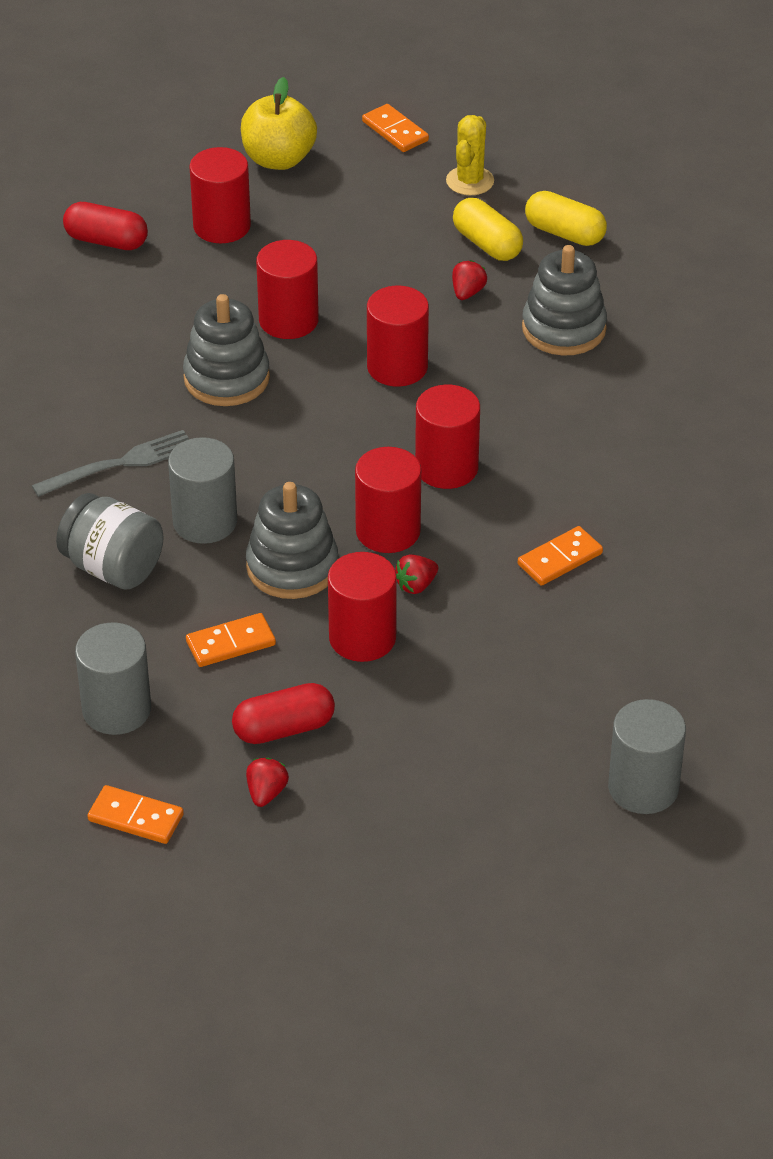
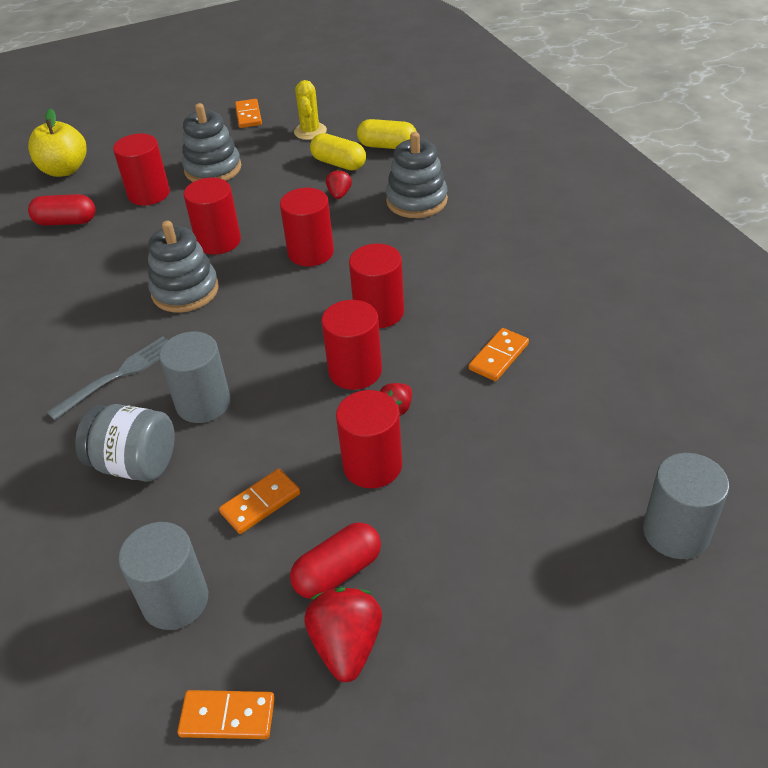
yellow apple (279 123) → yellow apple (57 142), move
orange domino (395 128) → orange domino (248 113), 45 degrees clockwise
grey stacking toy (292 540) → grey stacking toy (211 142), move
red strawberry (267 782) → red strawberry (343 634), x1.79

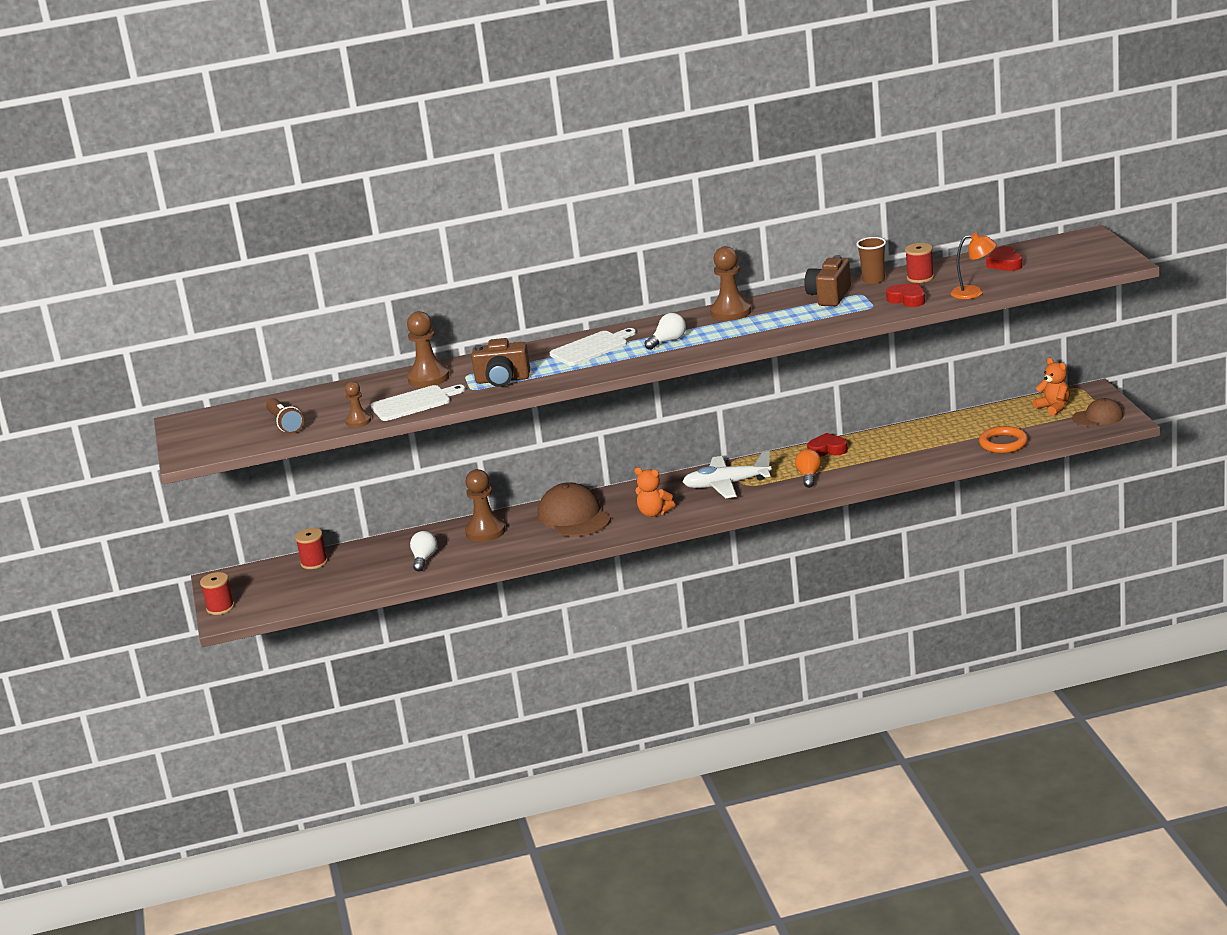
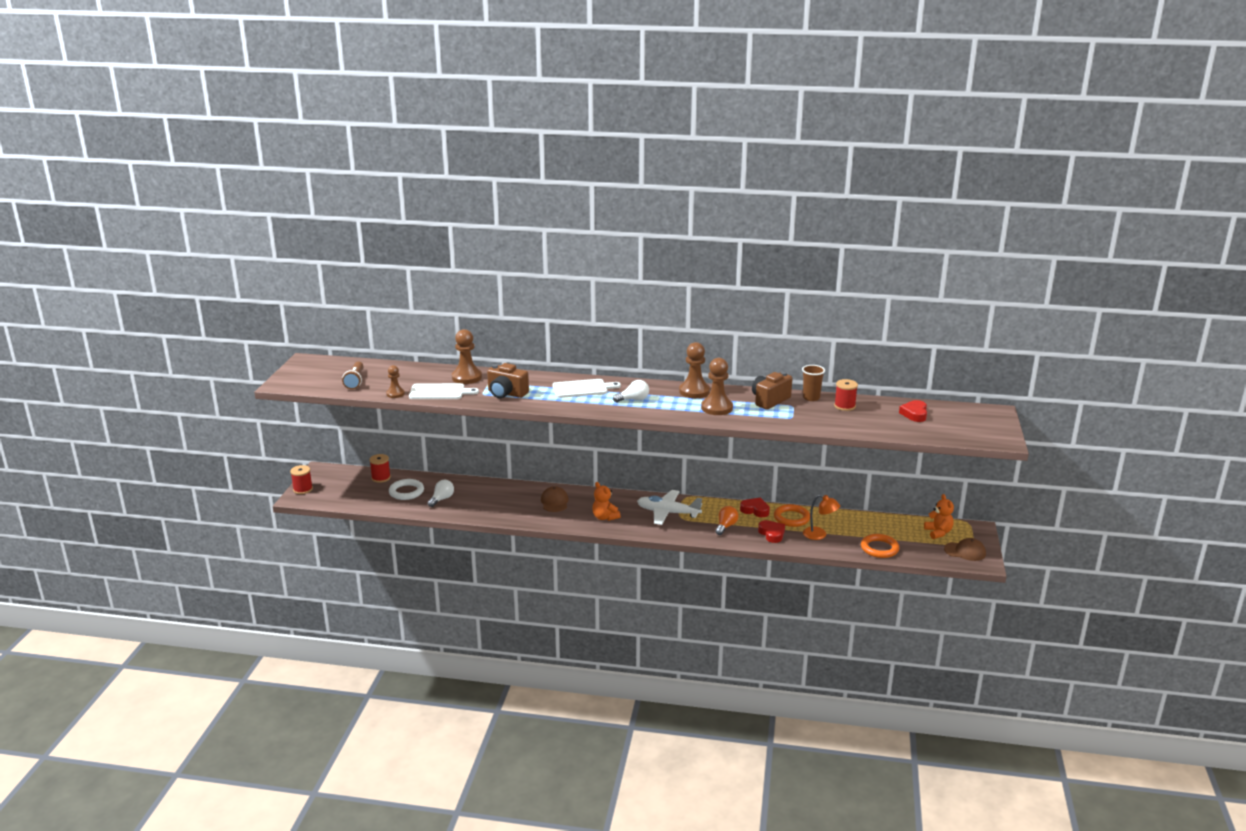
orange lamp (973 266) → orange lamp (821 517), move
red heart (905 295) → red heart (771 531), move
brown pawn (485 505) → brown pawn (717 386), move
brown cap (574 509) → brown cap (555 499), x0.60
- → white ring (406 489)
- → orange ring (792 515)

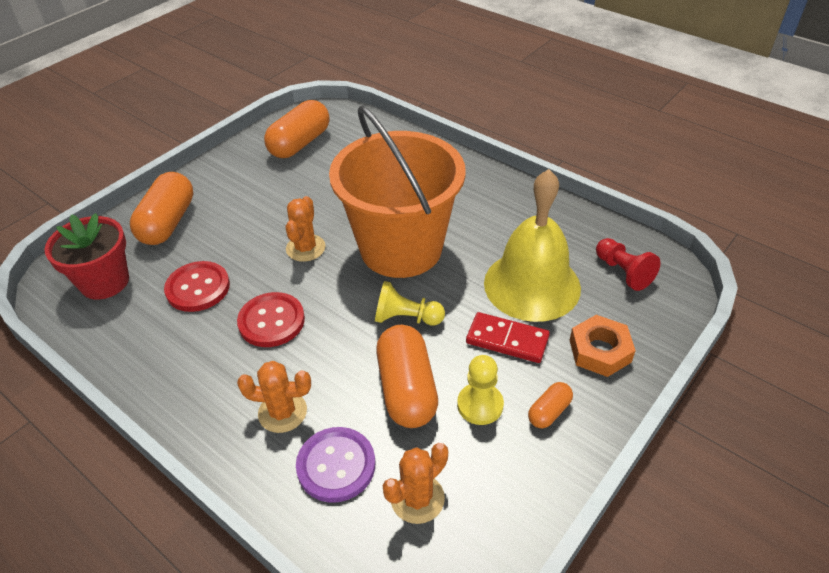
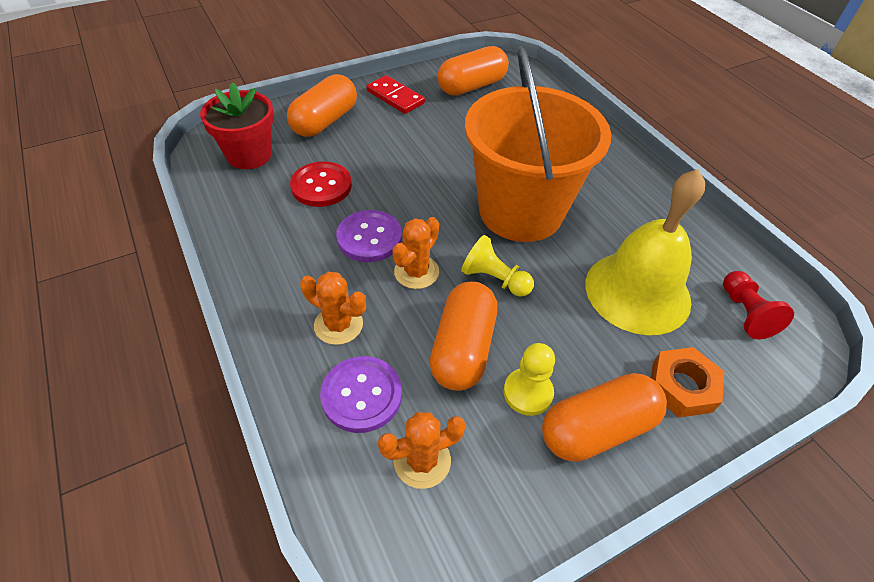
orange cactus (306 229) → orange cactus (415 253), move
red button (271 319) → purple button (369 236)
red domino (508 337) → red domino (395 94), move
orange capsule (550 405) → orange capsule (604 417), x2.04

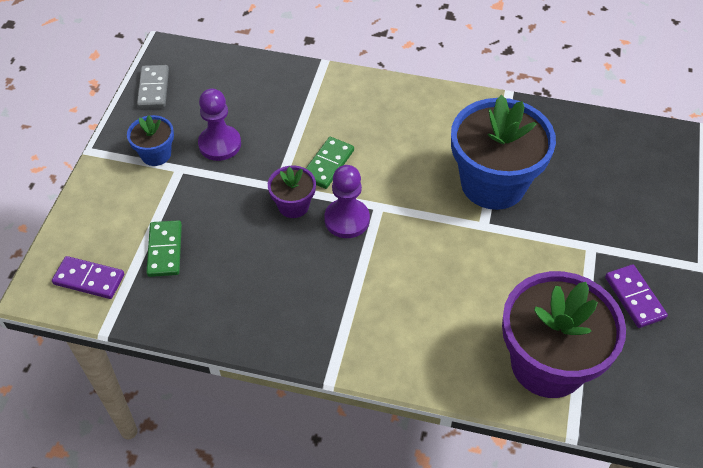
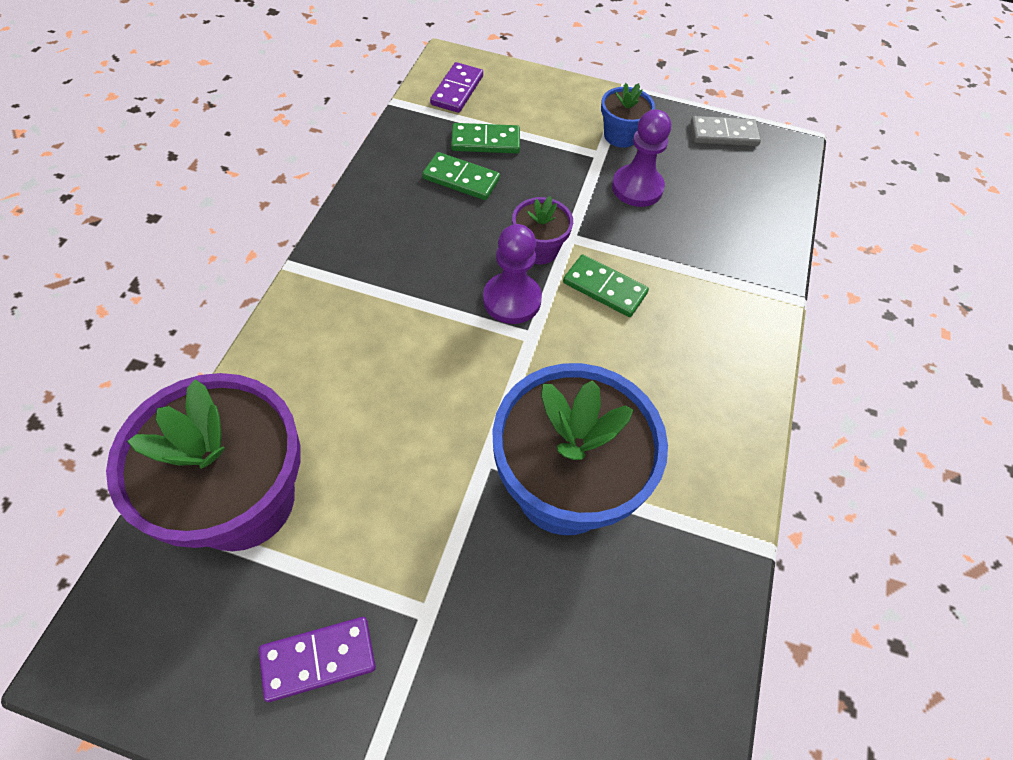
- → green domino (461 176)

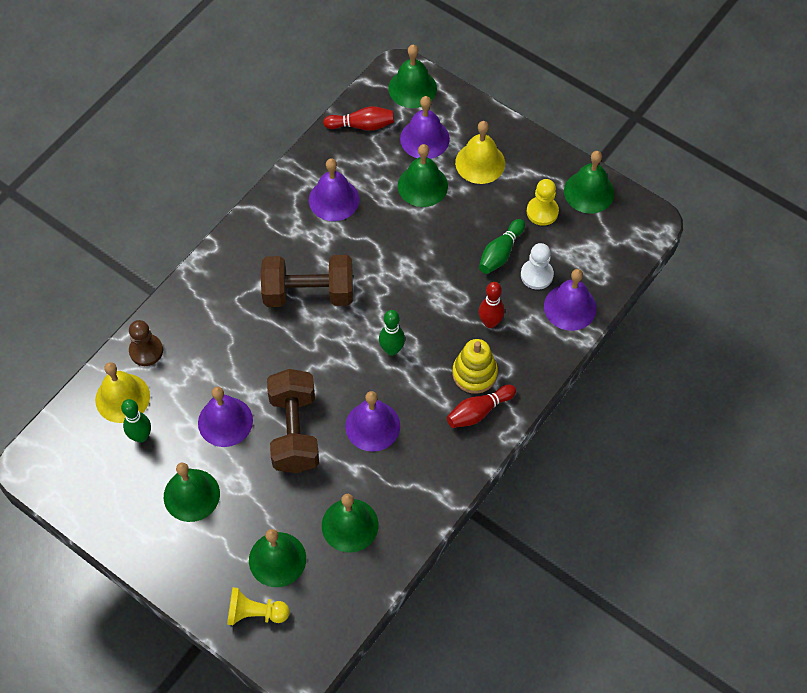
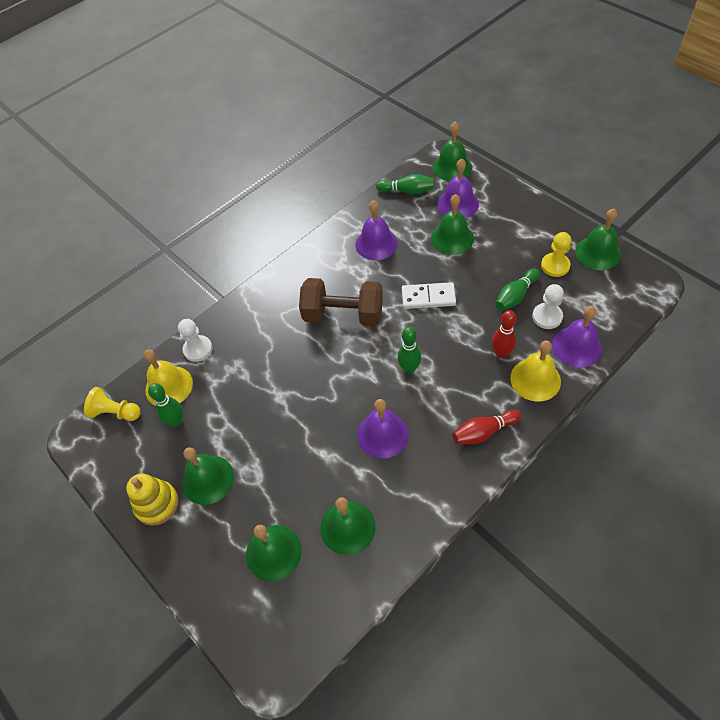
red bowling pin (358 118) → green bowling pin (405 184)
yellow bell (480 152) → yellow bell (535 371), move
brown pawn (146 343) → white pawn (195 340)
yellow stacking toy (475 366) → yellow stacking toy (152 499), move
brown dumbbell (293 421) → -
purple bell (225 417) → -
yellow pawn (258 606) → yellow pawn (112 404), move
- → white domino (429 295)

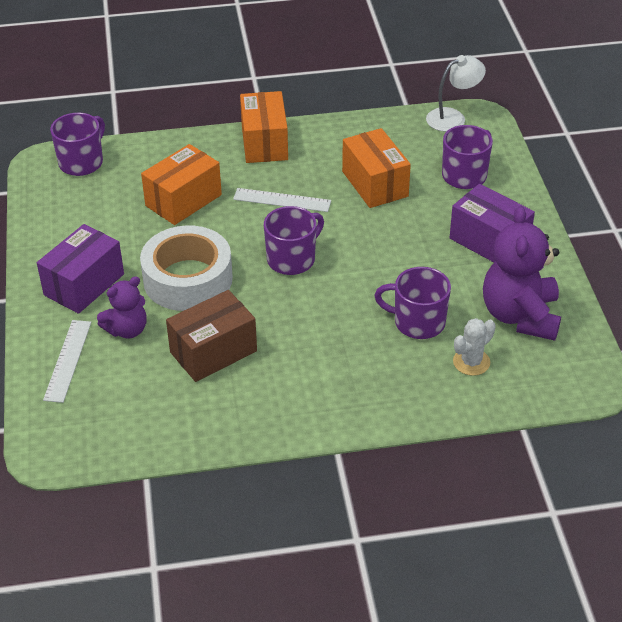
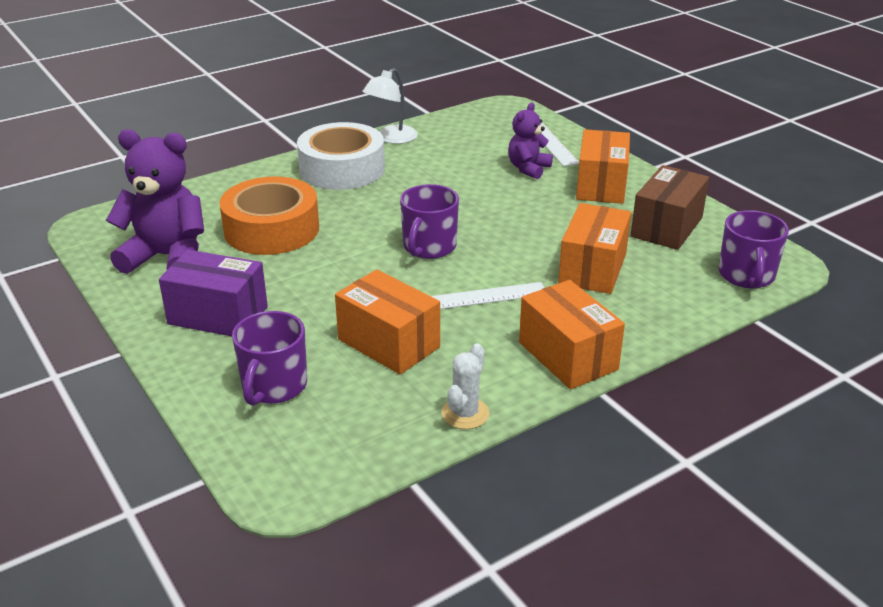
white lamp (456 93) → white lamp (390 106), move
purple teddy bear (522 273) → purple teddy bear (155 201), 60 degrees counterclockwise
purple box (80 269) → orange box (603 166)
white tape (186 268) → white tape (341 156), move
purple mug (412 303) → orange tape (269 215)
brown box (211 336) → brown box (670 207), move
white cactus (474 347) → white cactus (465 386), move

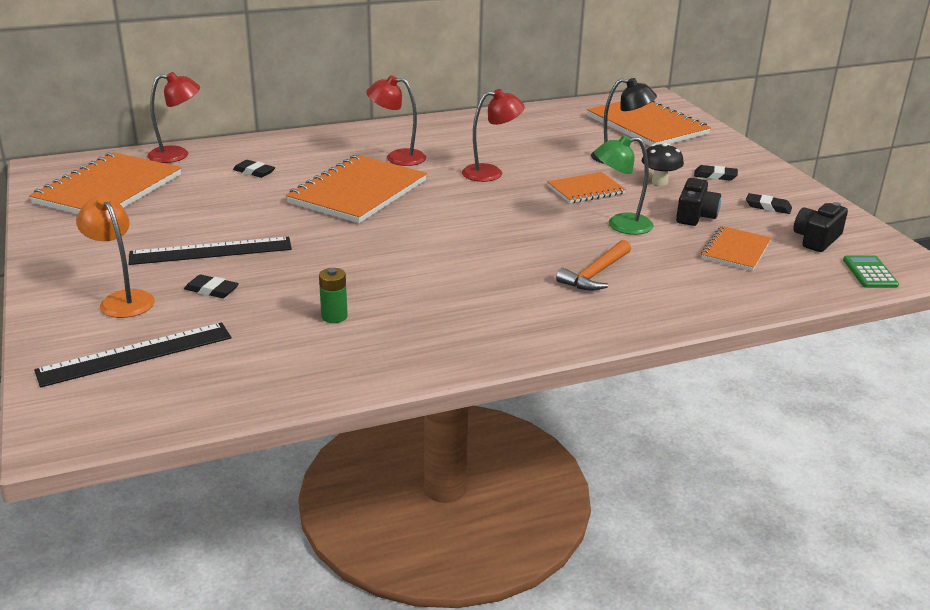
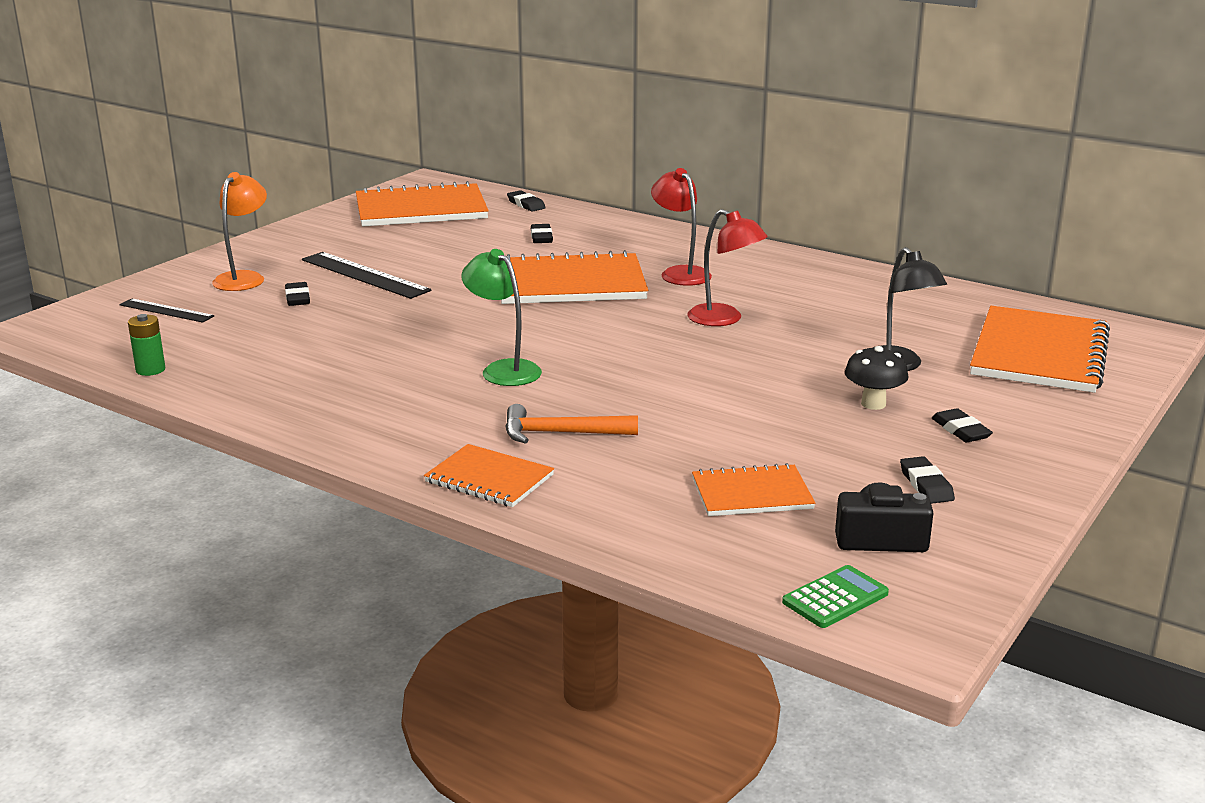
red lamp (173 117) → black eraser (526 201)
green lamp (624 185) → green lamp (501 317), move
orange notebook (586 187) → orange notebook (489 475), move
black camera (698 202) → -
green battery (333 295) → green battery (147 345), move
black ruler (132 355) → black ruler (166 310), x0.60

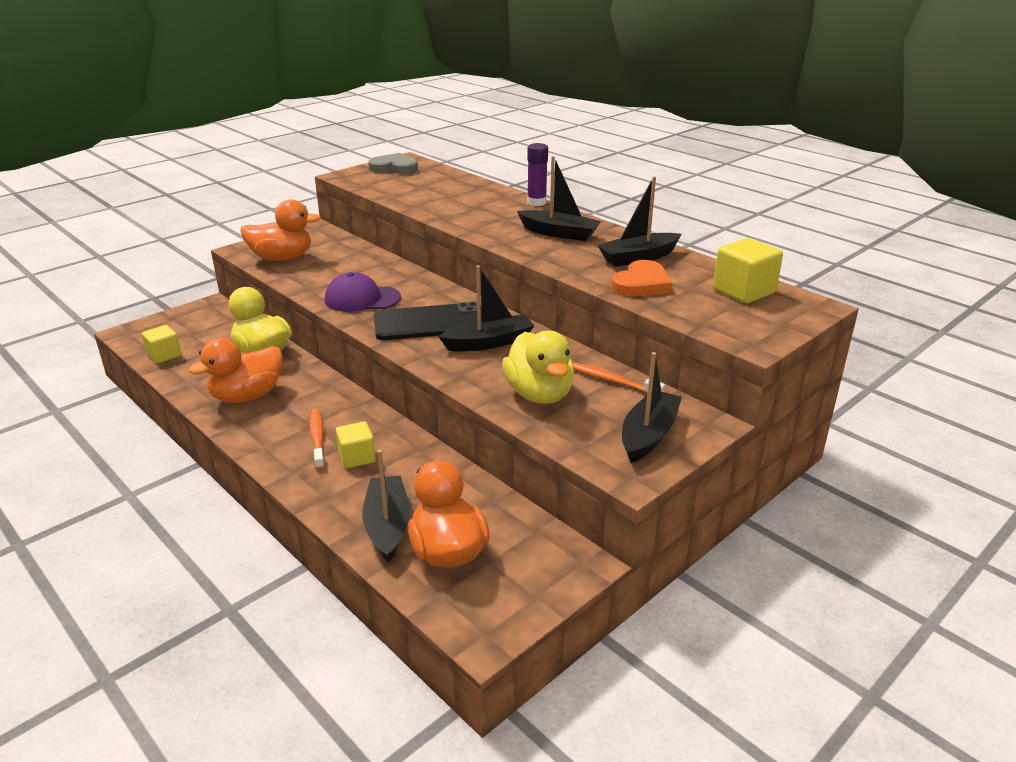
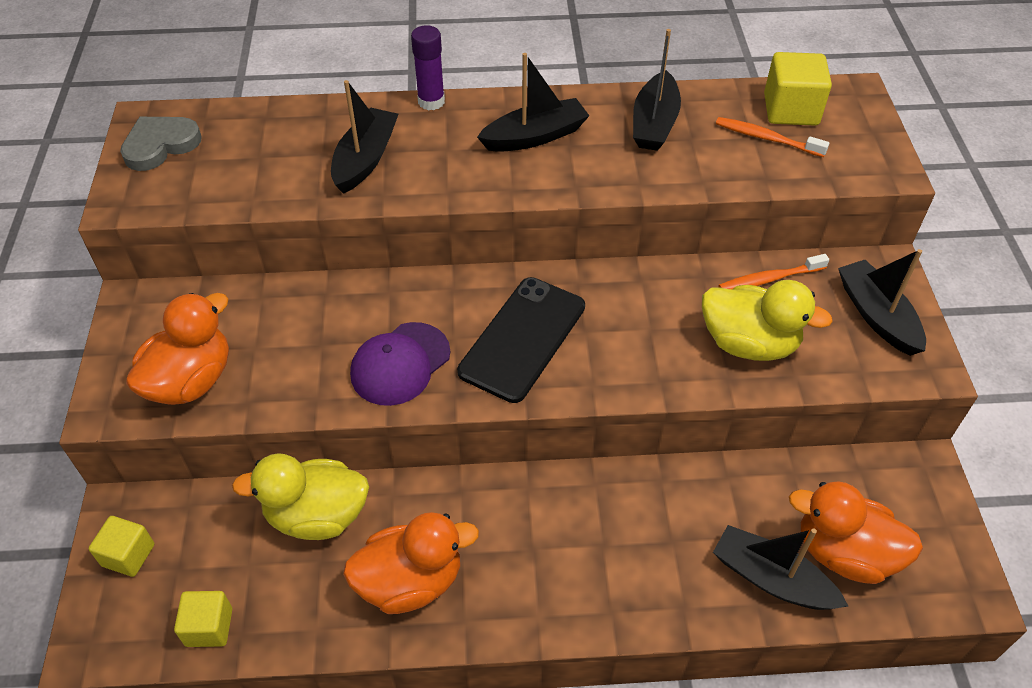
orange heart (641 278) → -
black boat (486 308) → black boat (364 137), move
orange duck (235 370) → orange duck (411 563), 105 degrees counterclockwise
orange toothbrush (317 439) → orange toothbrush (772 137), move
yellow cube (356 444) → yellow cube (121 546), move

